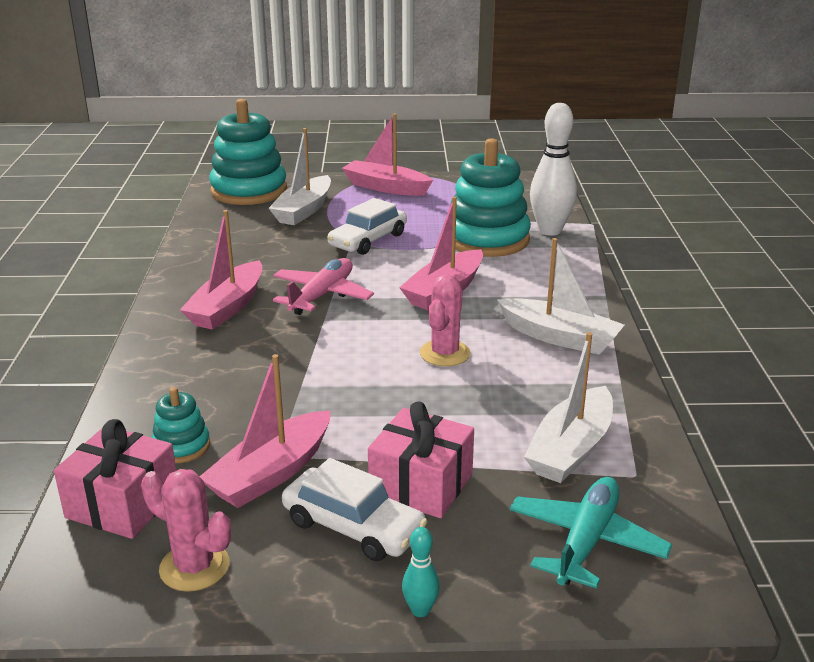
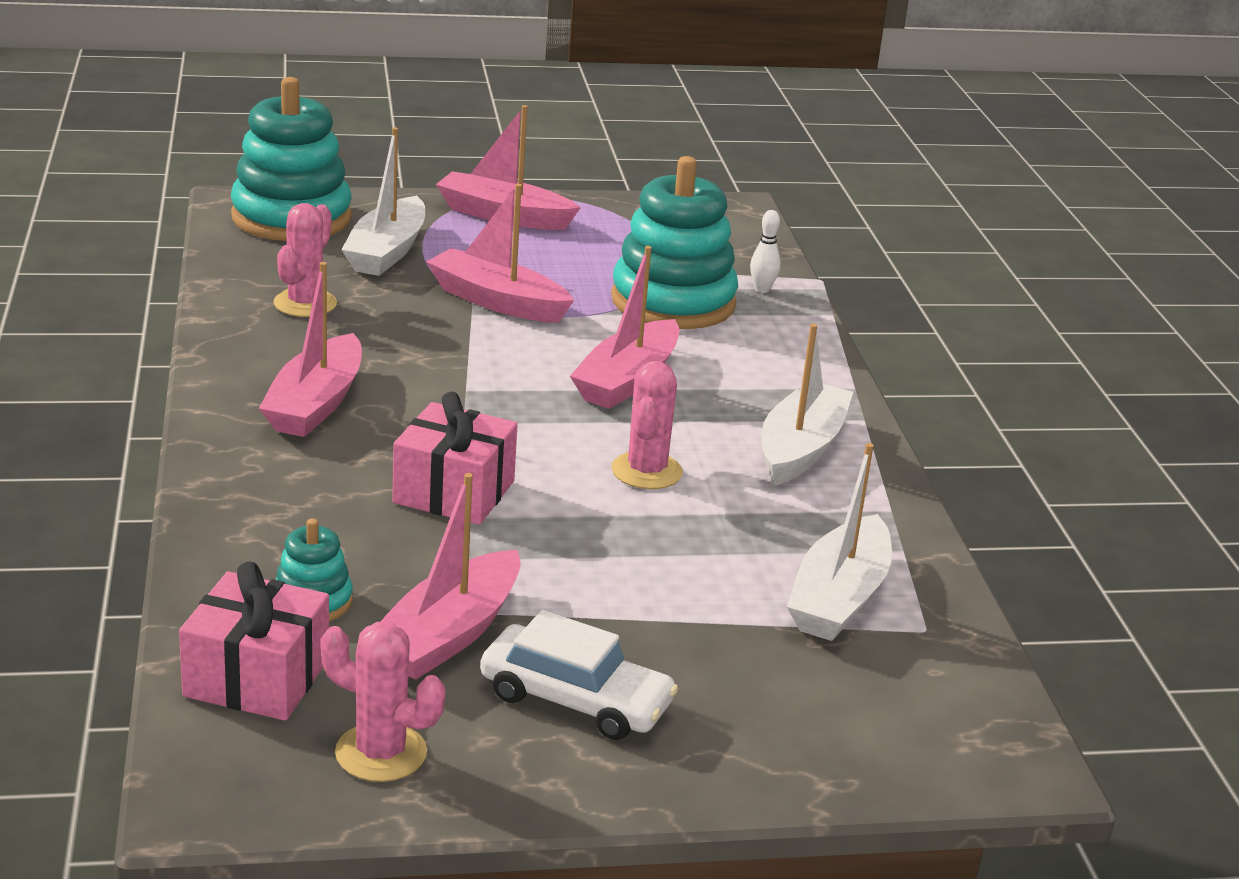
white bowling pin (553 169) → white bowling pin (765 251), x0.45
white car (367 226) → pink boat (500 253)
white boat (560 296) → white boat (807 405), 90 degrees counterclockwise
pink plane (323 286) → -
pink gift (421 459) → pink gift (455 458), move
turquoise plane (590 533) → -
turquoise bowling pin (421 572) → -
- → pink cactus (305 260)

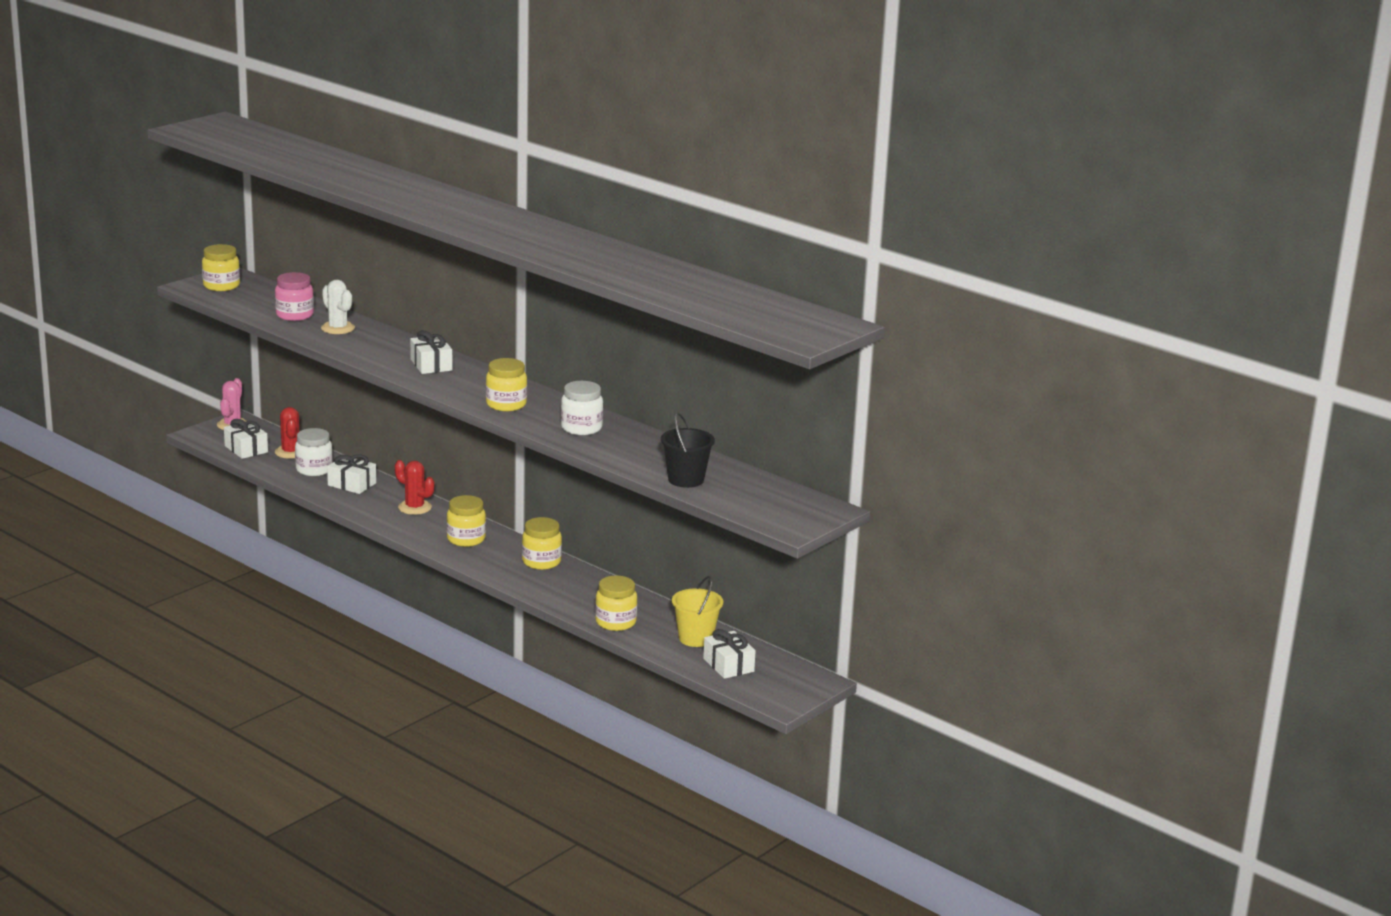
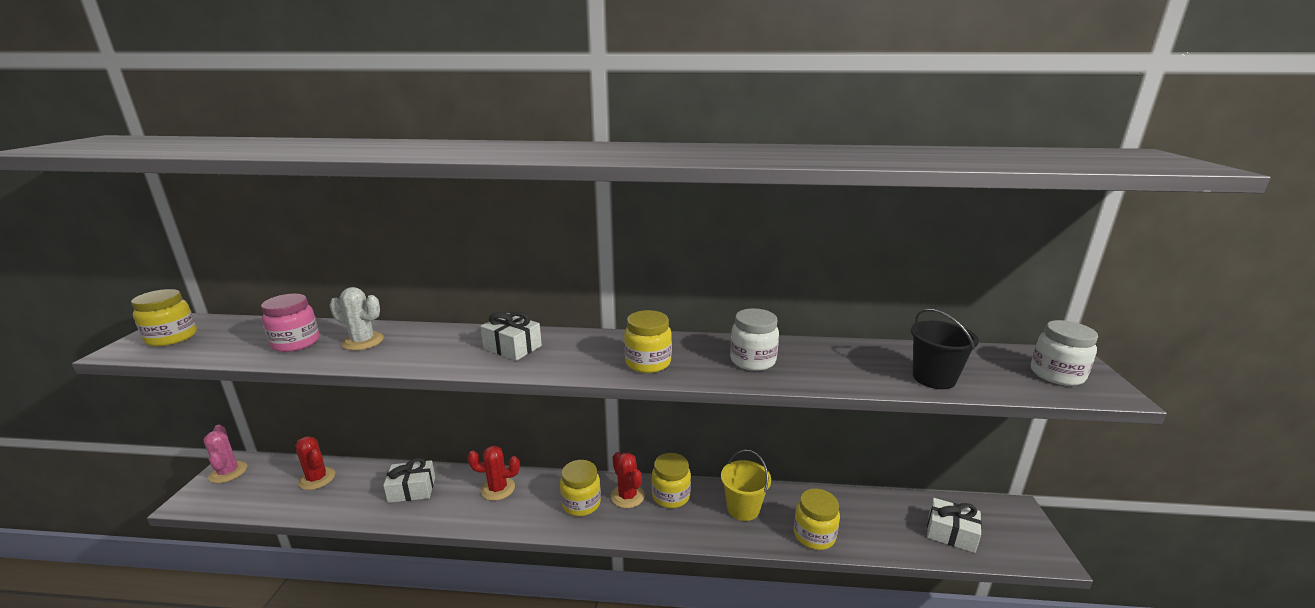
white gift (246 439) → -
white jar (314 452) → white jar (1064 353), move
yellow bucket (697 611) → yellow bucket (746 485), move
- → red cactus (627 480)

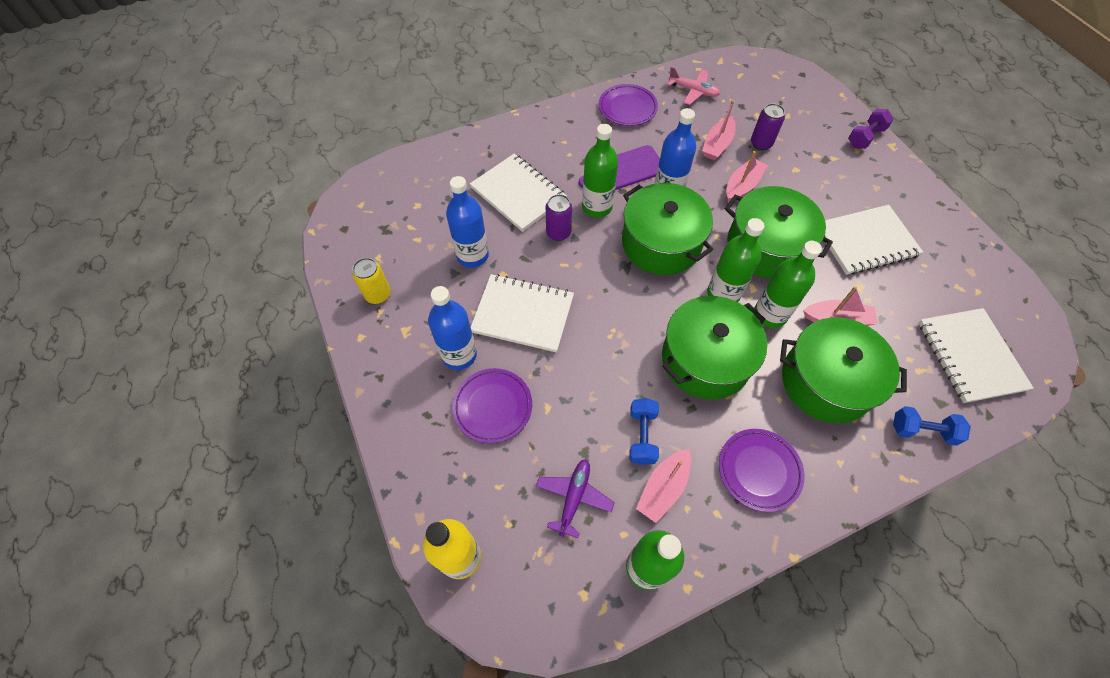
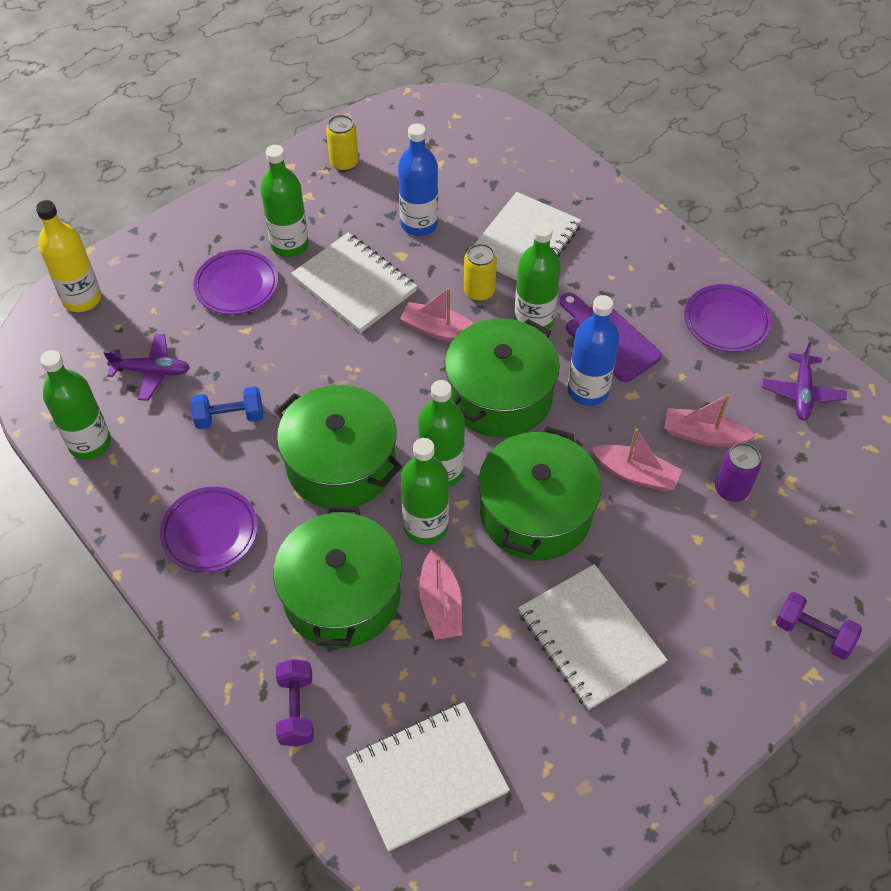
pink plane (693 86) → purple plane (804 381)
purple can (559 217) → yellow can (480 273)
white notebook (522 313) → white notebook (354 283), 45 degrees counterclockwise
blue bottle (452 328) → green bottle (284 201)
blue dumbbell (932 426) → purple dumbbell (295 703)
pink boat (663 486) → pink boat (437 314), move

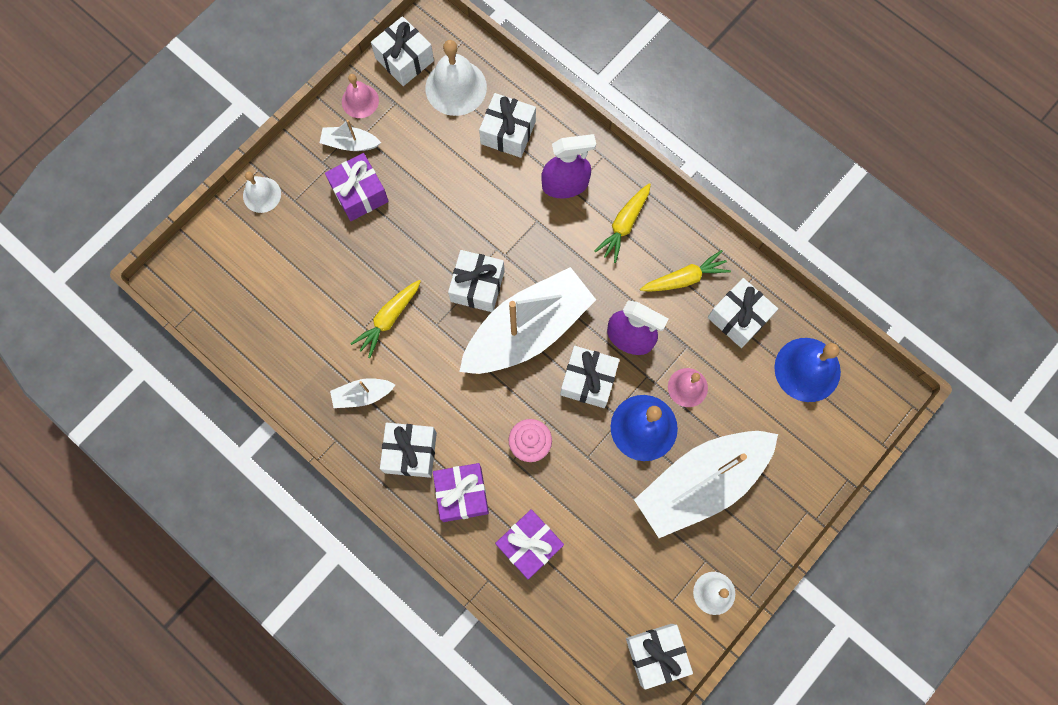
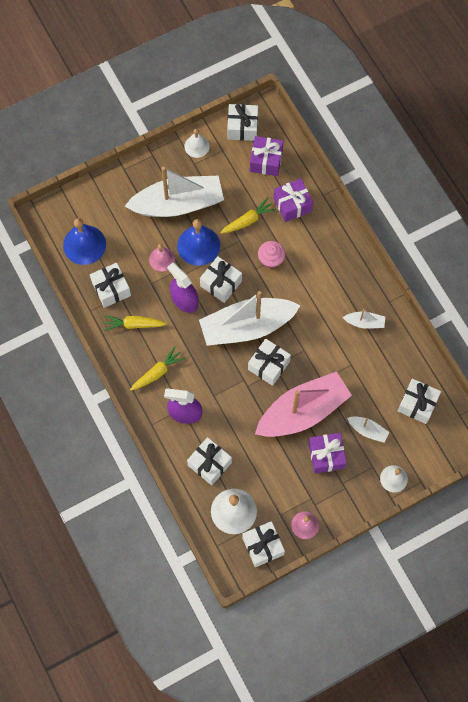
white boat (350 135) → white boat (368 430), move
yellow carrot (385 319) → yellow carrot (248 215), move
white gift (408 450) → white gift (419 401), move
purple gift (461 492) → purple gift (266 156), move
- → pink boat (303 404)

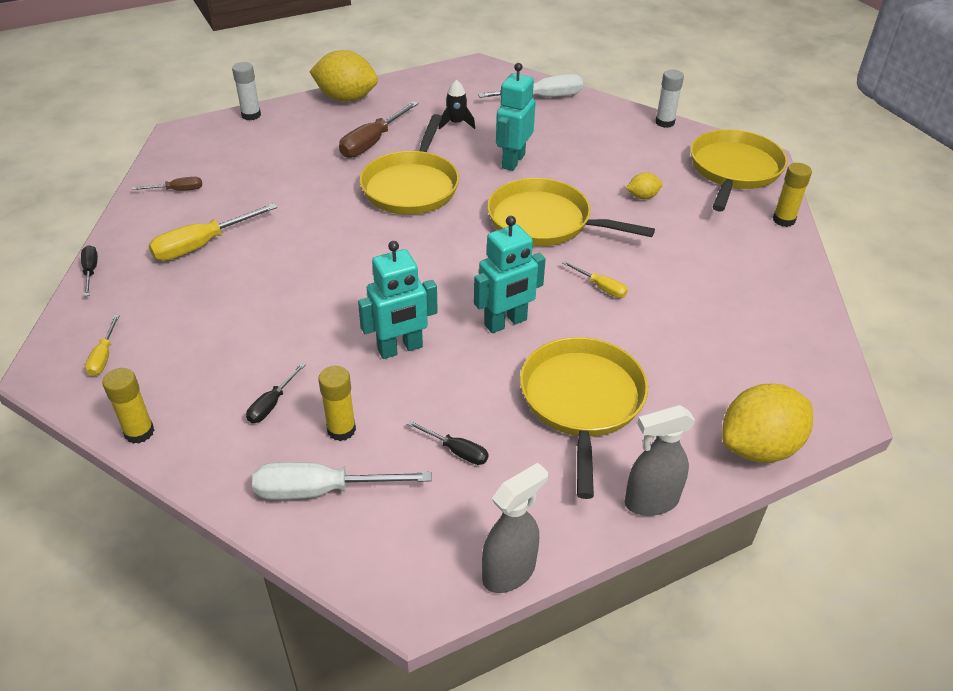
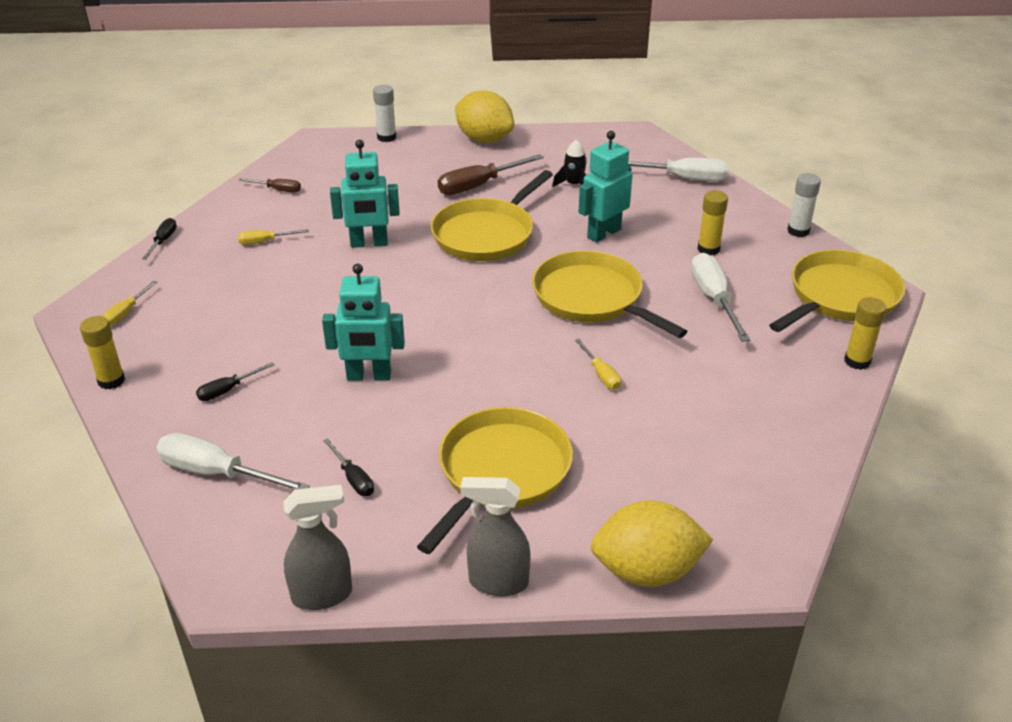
yellow lemon (644 185) → white screwdriver (720 297)
yellow screwdriver (213 232) → yellow screwdriver (273 237), x0.54
turquoise robot (510 274) → turquoise robot (365 194), move
yellow glue stick (337 403) → yellow glue stick (712 222), move

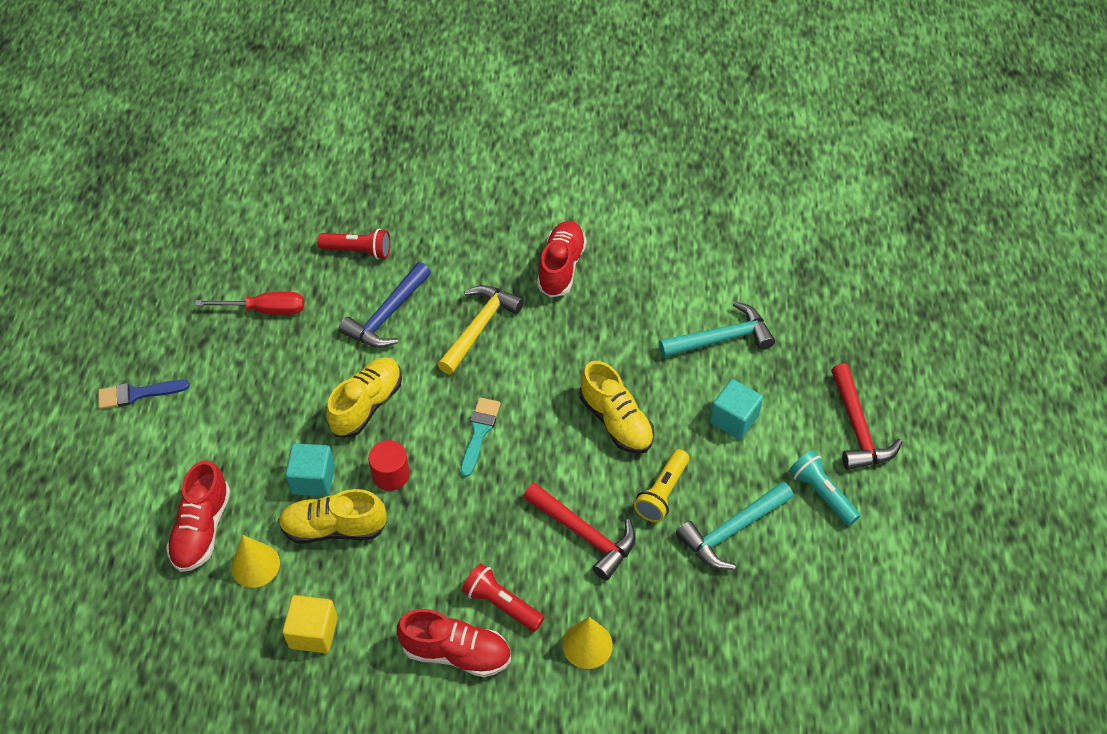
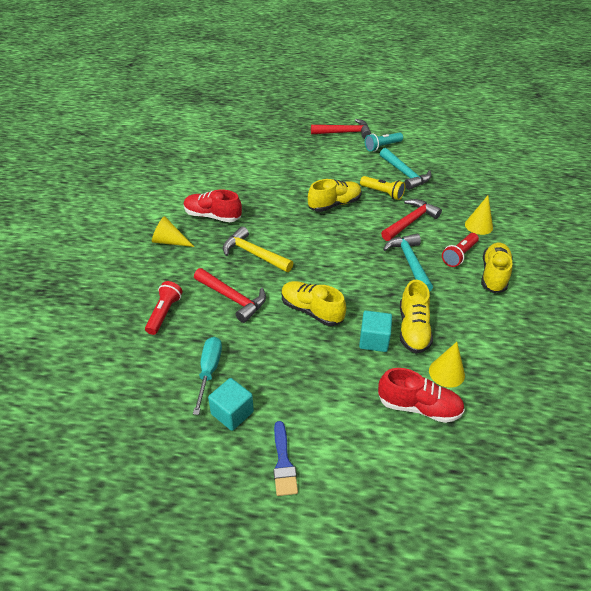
blue hammer (385 305) → red hammer (230 295)
red screwdriver (249 303) → turquoise screwdriver (207 376)
turquoise hammer (717 329) → turquoise hammer (408 263), move
turquoise cube (736 409) → turquoise cube (231 404), move
turquoise brush (480 437) → -
red cylinder (389 465) → -
yellow cube (310 624) → -
red shoe (454 643) → yellow shoe (497 268)
- → yellow cone (173 231)

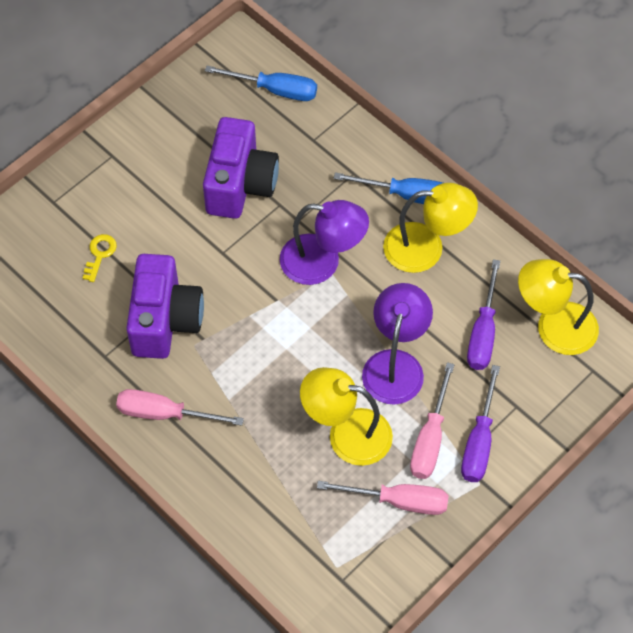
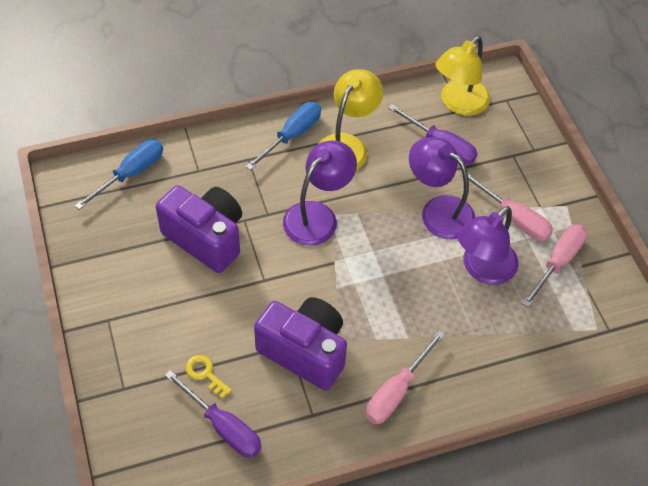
purple screwdriver (480 423) → purple screwdriver (213 414), move
yellow lamp (346 416) → purple lamp (487 245)

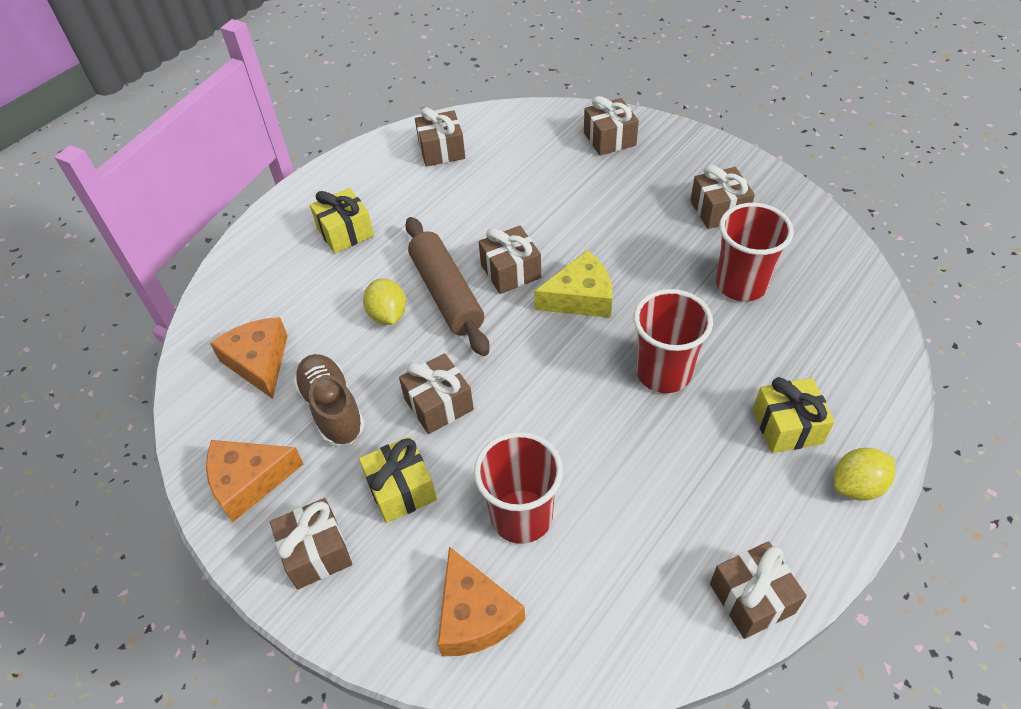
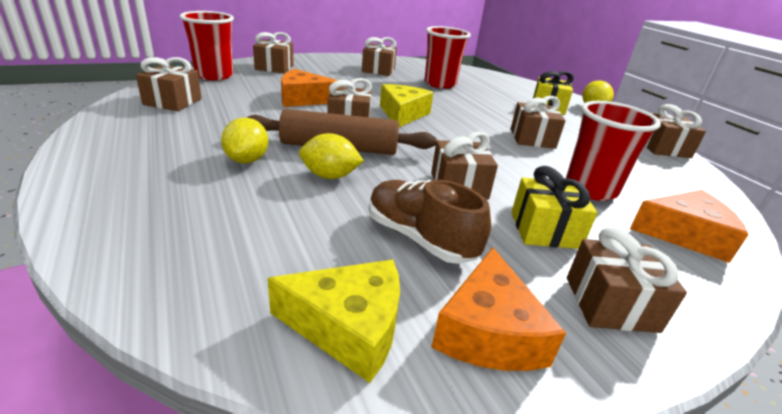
yellow gift (342 220) → -
red cup (673 341) → red cup (207 45), move
orange cheese (249 358) → orange cheese (309 88), move
brown shoe (329 400) → brown shoe (430 222), 45 degrees clockwise
- → brown gift (538 122)
- → yellow lemon (244 140)
- → yellow cheese (334 321)

